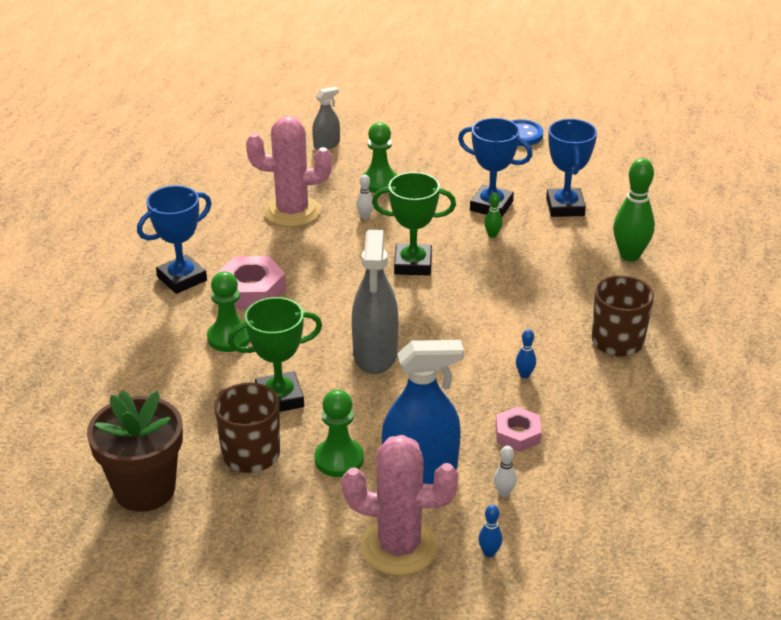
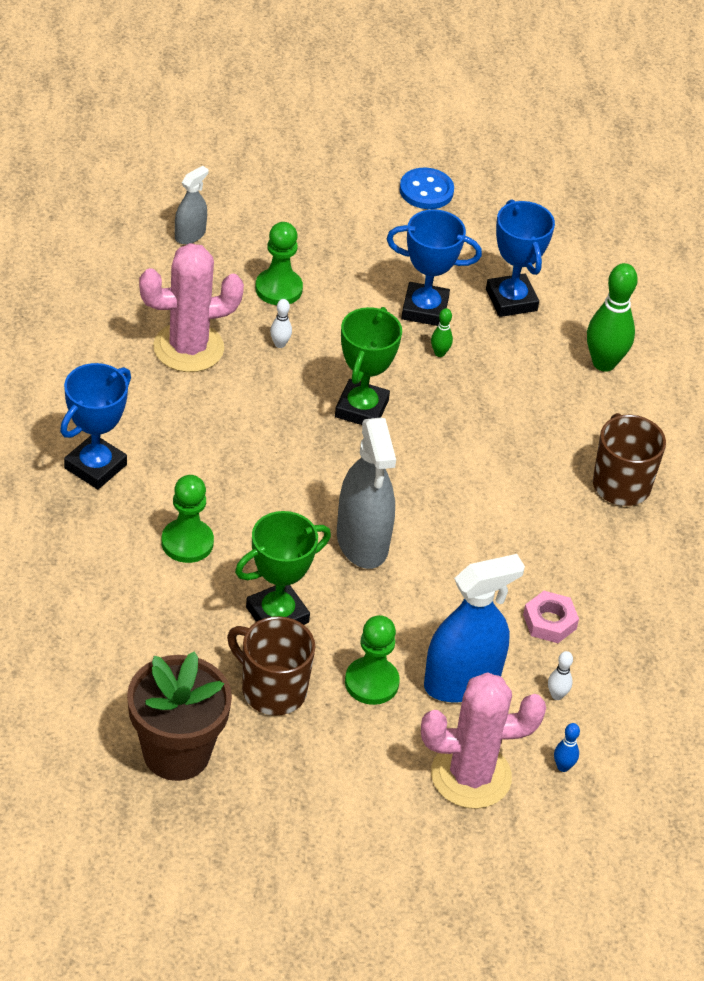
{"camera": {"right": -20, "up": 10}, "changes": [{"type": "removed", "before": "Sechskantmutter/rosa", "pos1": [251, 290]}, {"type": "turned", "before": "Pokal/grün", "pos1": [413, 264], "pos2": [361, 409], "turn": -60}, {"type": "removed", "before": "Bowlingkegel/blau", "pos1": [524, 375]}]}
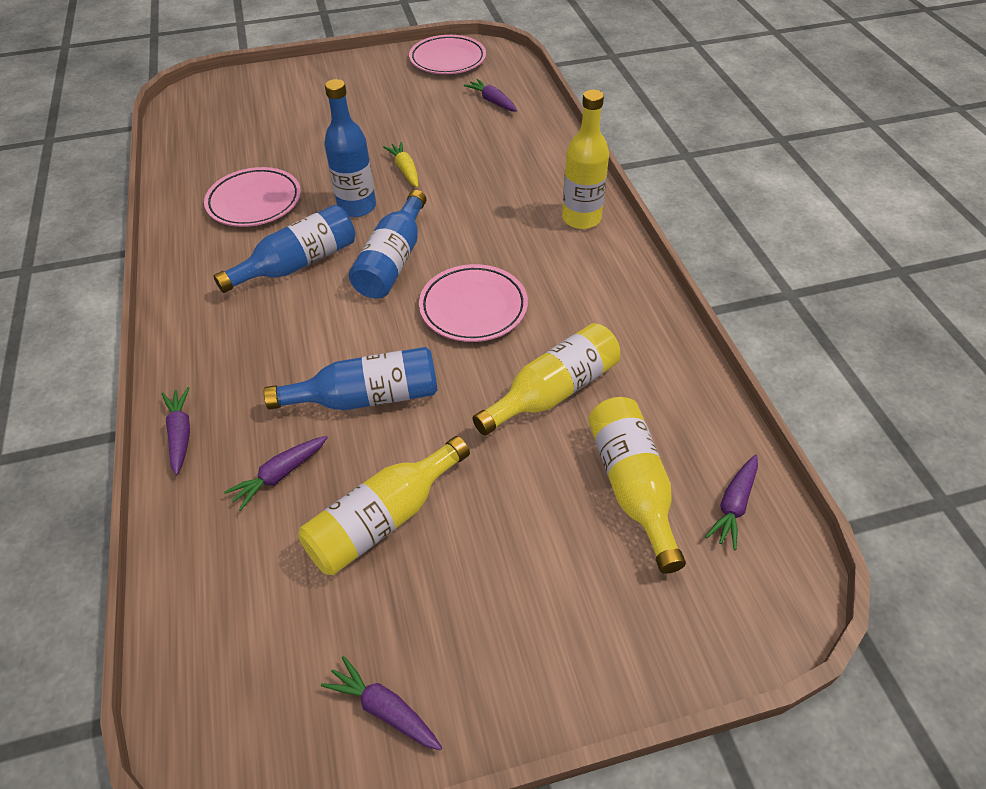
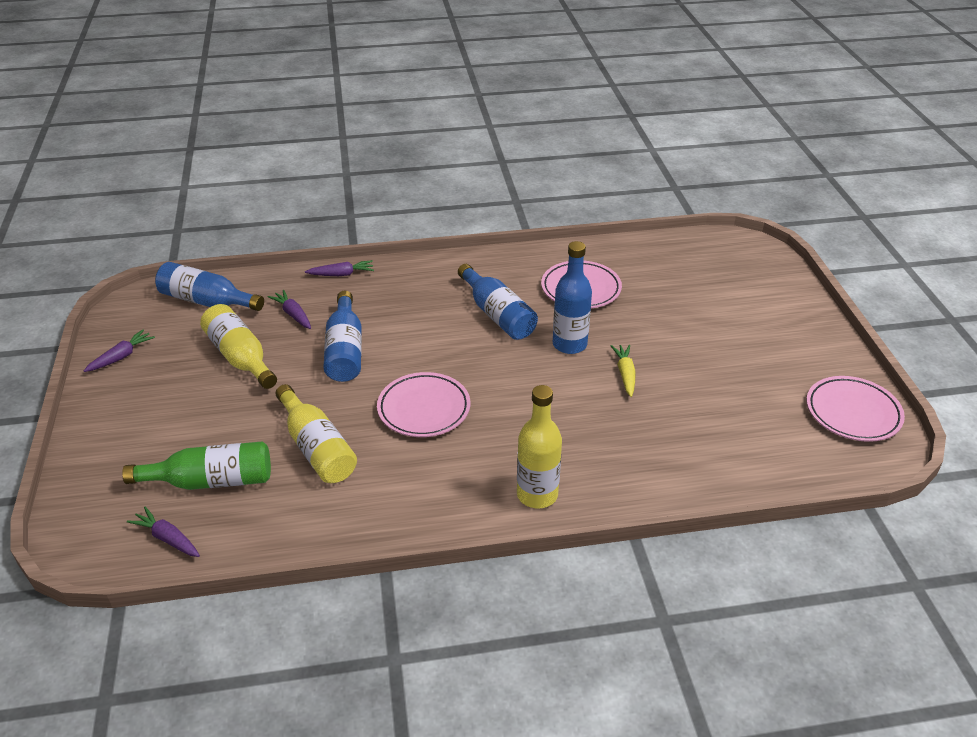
{"camera": {"right": 95, "up": -10}, "changes": [{"type": "moved", "before": "Flasche/blau", "pos1": [393, 261], "pos2": [207, 301]}, {"type": "turned", "before": "Karotte/gelb", "pos1": [405, 170], "pos2": [625, 374], "turn": -75}, {"type": "removed", "before": "Karotte/lila", "pos1": [492, 101]}, {"type": "recoloured", "before": "Flasche/gelb", "after": "Flasche/grün", "pos1": [631, 486], "pos2": [211, 481]}]}
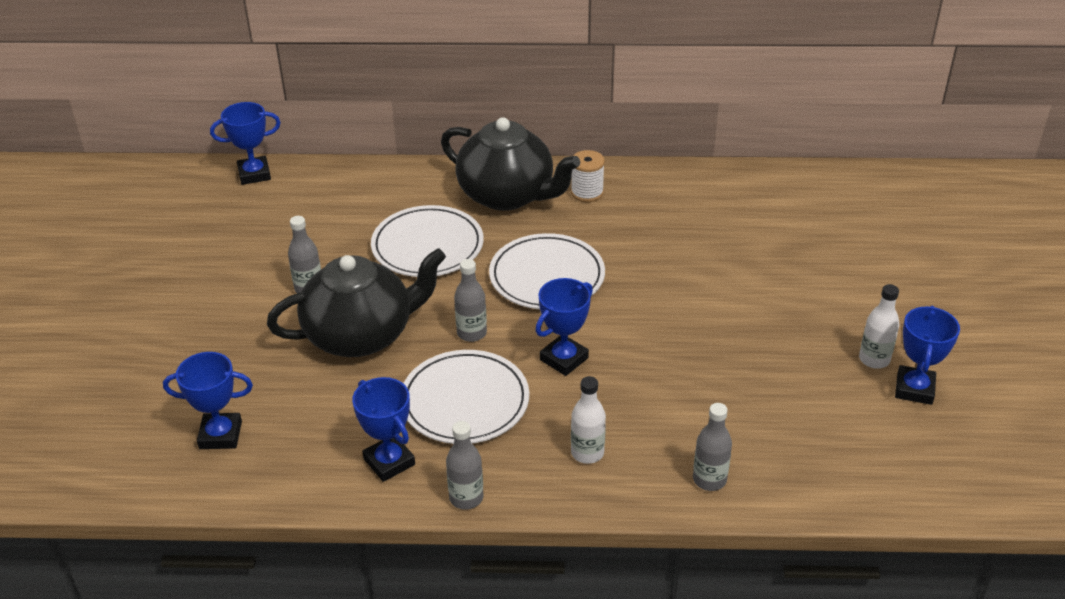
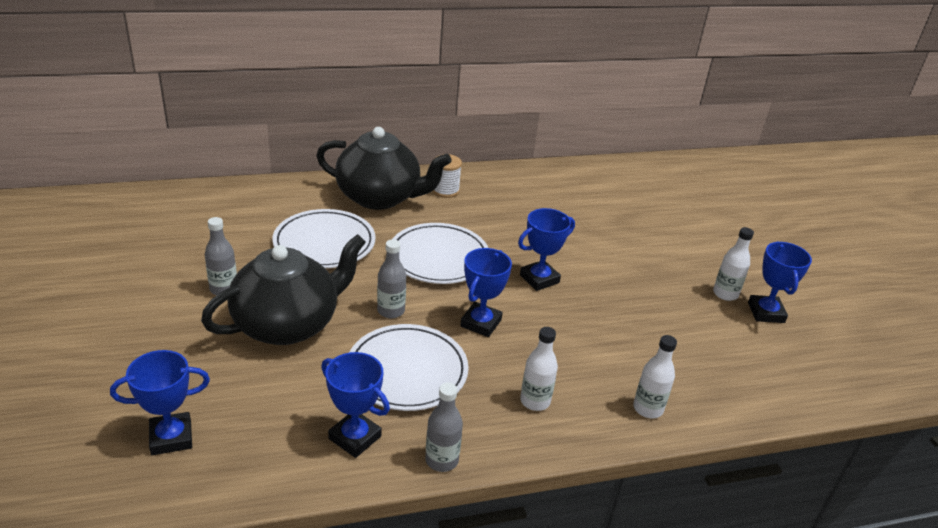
{"camera": {"right": -20, "up": -5}, "changes": [{"type": "moved", "before": "Pokal/blau", "pos1": [254, 174], "pos2": [539, 279]}, {"type": "recoloured", "before": "Flasche/grau", "after": "Flasche/weiß", "pos1": [709, 479], "pos2": [648, 409]}]}
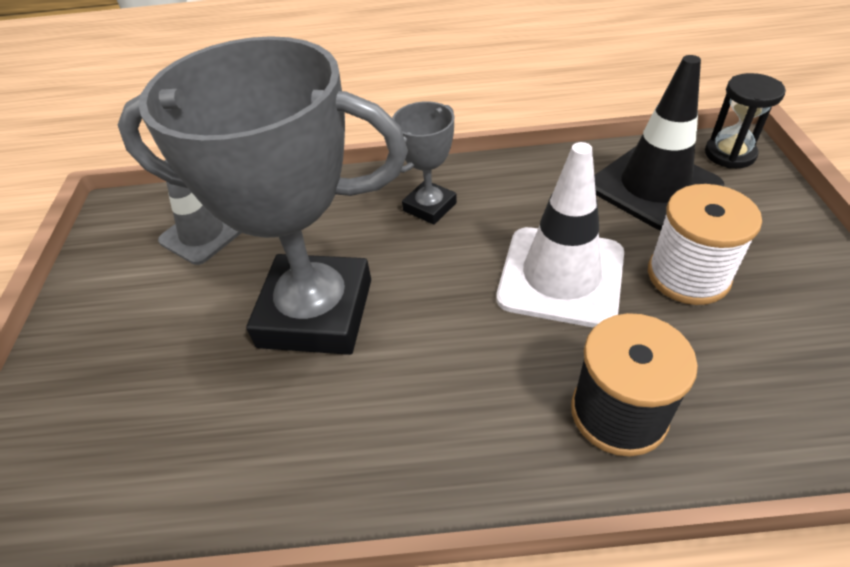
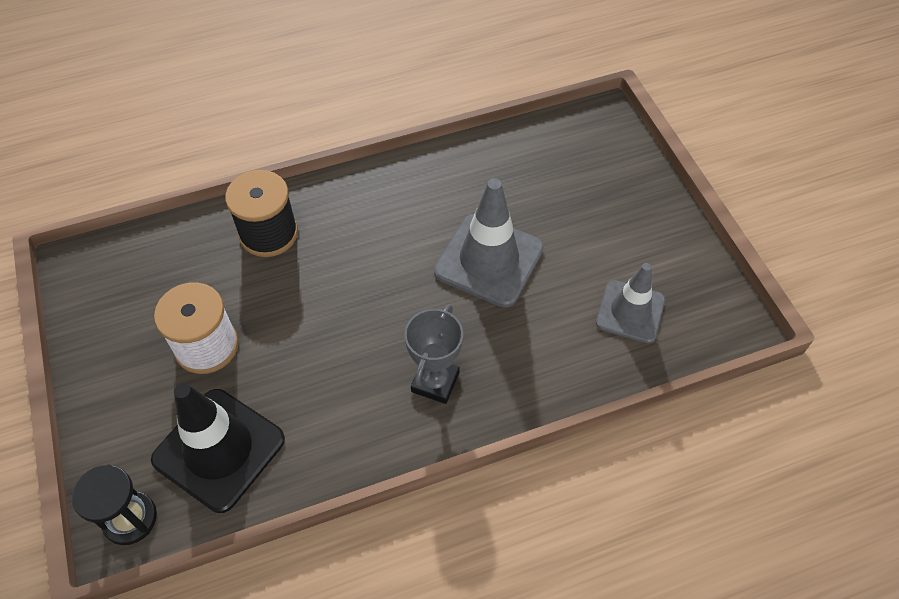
{"camera": {"right": 160, "up": 10}, "changes": [{"type": "replaced", "before": "Pokal/grau", "after": "Leitkegel/grau", "pos1": [316, 313], "pos2": [489, 260]}, {"type": "removed", "before": "Leitkegel/weiß", "pos1": [561, 276]}]}
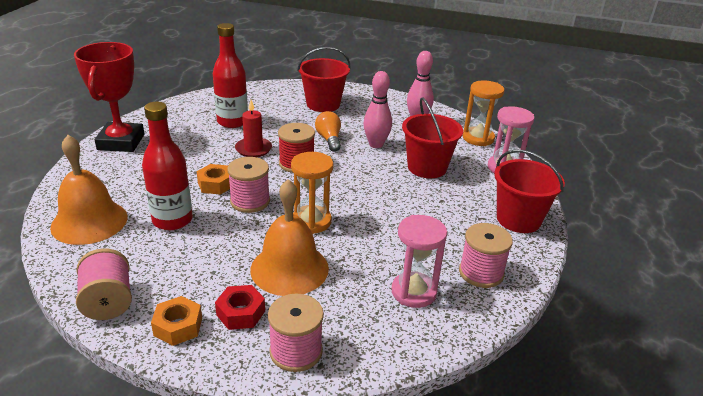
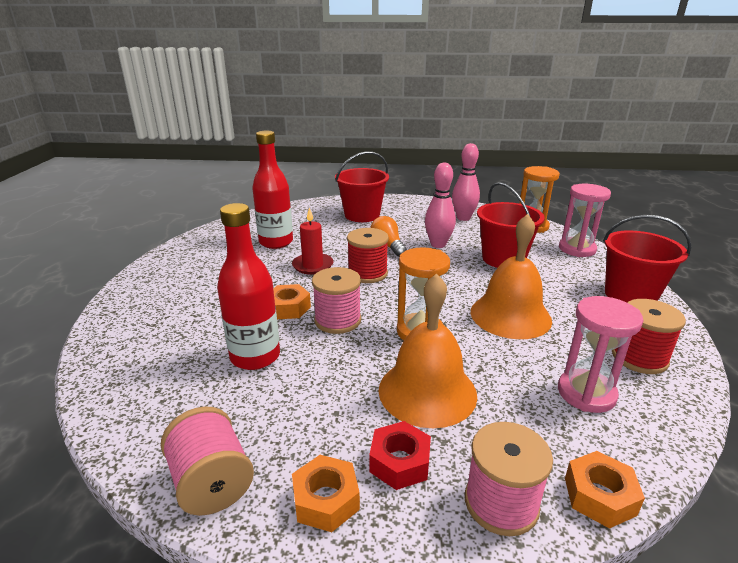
{"camera": {"right": -10, "up": -5}, "changes": [{"type": "moved", "before": "Glocke/orange", "pos1": [89, 221], "pos2": [510, 315]}, {"type": "removed", "before": "Pokal/rot", "pos1": [121, 142]}, {"type": "recoloured", "before": "Garnrolle/rosa", "after": "Garnrolle/rot", "pos1": [481, 273], "pos2": [639, 357]}, {"type": "added", "after": "Sechskantmutter/orange", "pos2": [599, 496]}]}
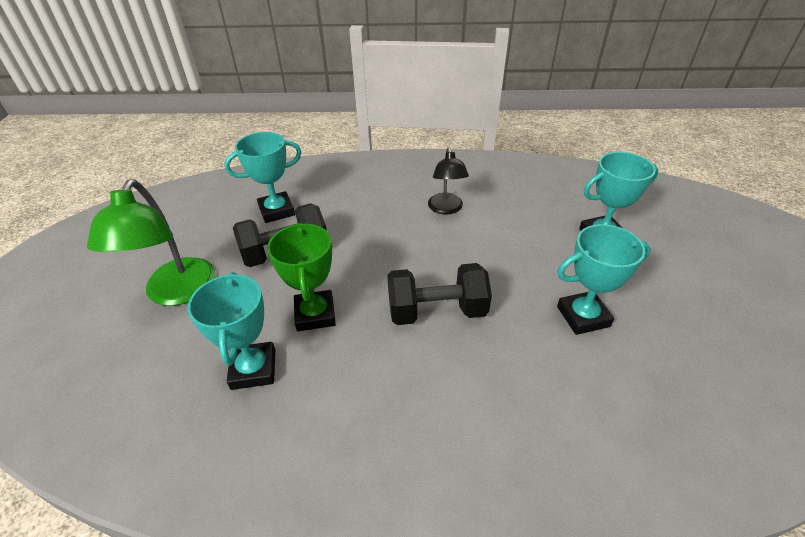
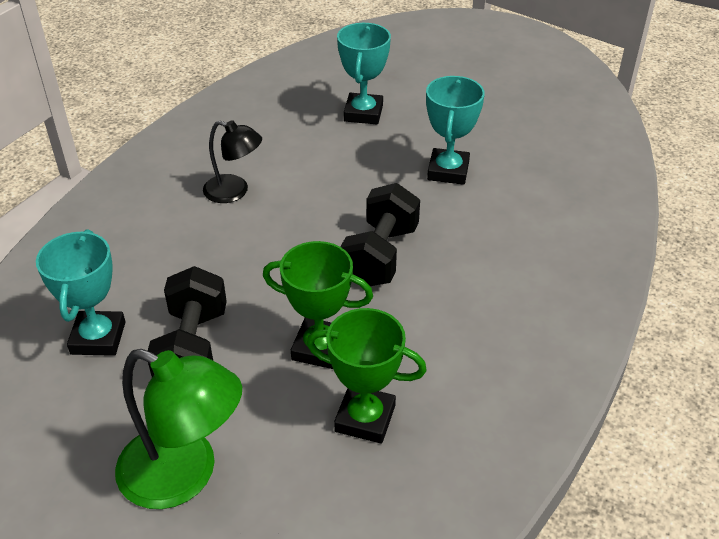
{"camera": {"right": -65, "up": 0}, "changes": [{"type": "recoloured", "before": "Pokal/türkis", "after": "Pokal/grün", "pos1": [253, 369], "pos2": [365, 418]}]}
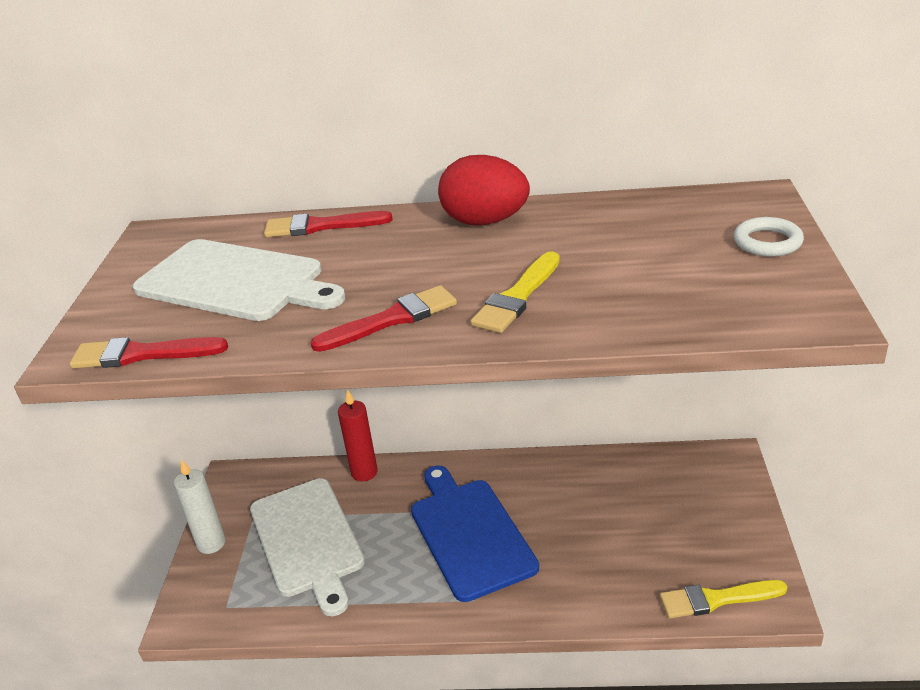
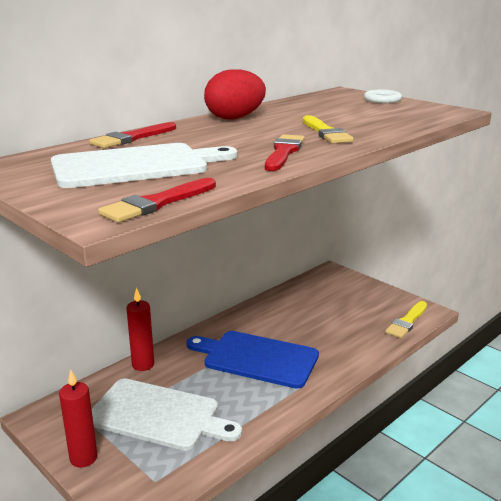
{"camera": {"right": -50, "up": -10}, "changes": [{"type": "recoloured", "before": "Kerze/weiß", "after": "Kerze/rot", "pos1": [211, 543], "pos2": [83, 458]}]}
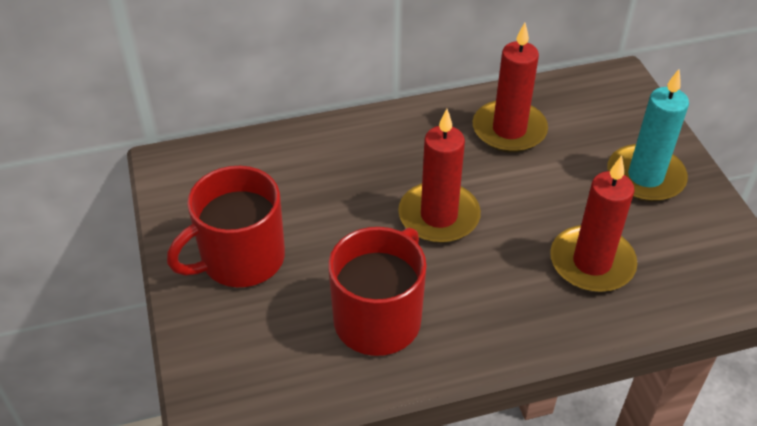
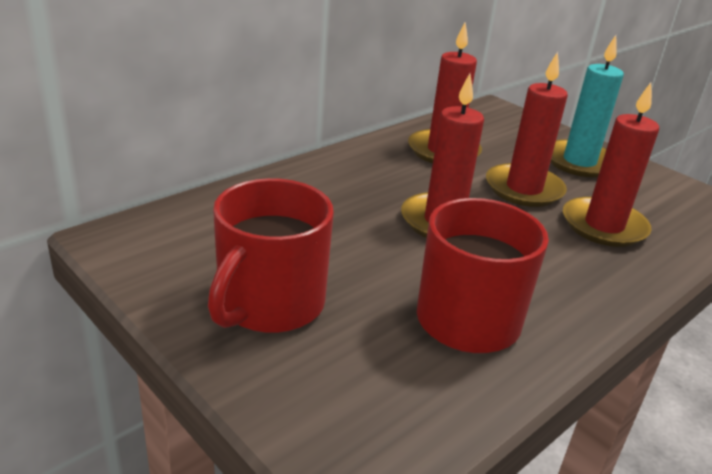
{"camera": {"right": -30, "up": -15}, "changes": [{"type": "added", "after": "Kerze/rot", "pos2": [524, 189]}]}
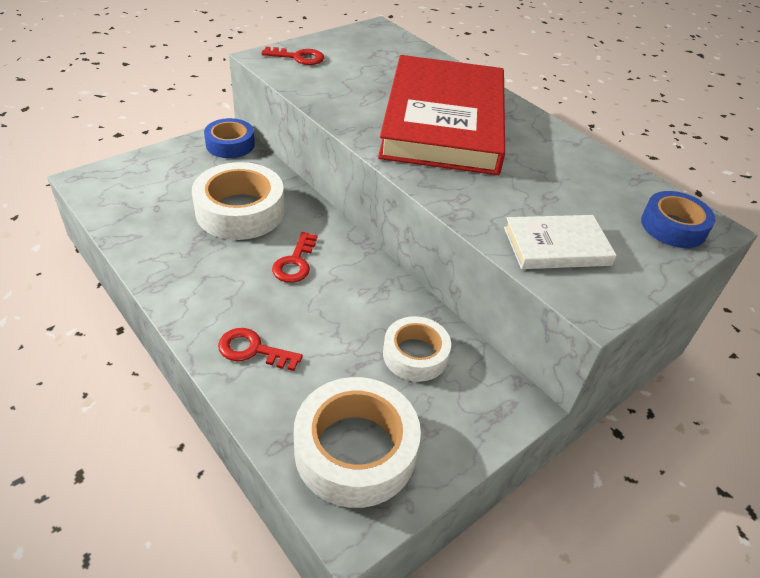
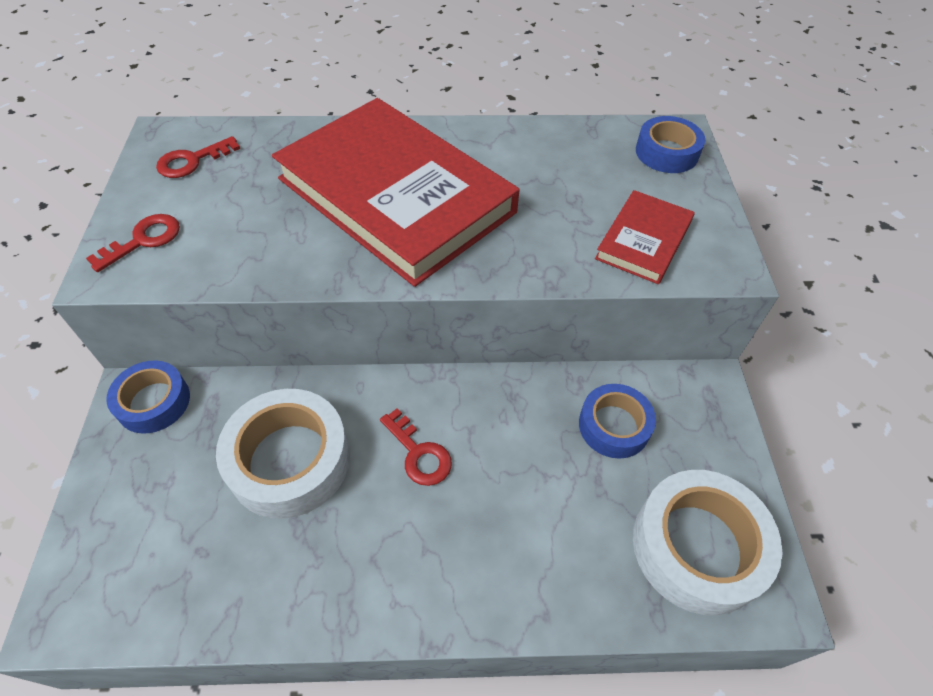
{"camera": {"right": -50, "up": 10}, "changes": [{"type": "moved", "before": "Schlüssel/rot", "pos1": [253, 350], "pos2": [192, 161]}, {"type": "recoloured", "before": "Klebeband/weiß", "after": "Klebeband/blau", "pos1": [415, 355], "pos2": [614, 426]}, {"type": "recoloured", "before": "Buch/weiß", "after": "Buch/rot", "pos1": [556, 246], "pos2": [644, 240]}]}
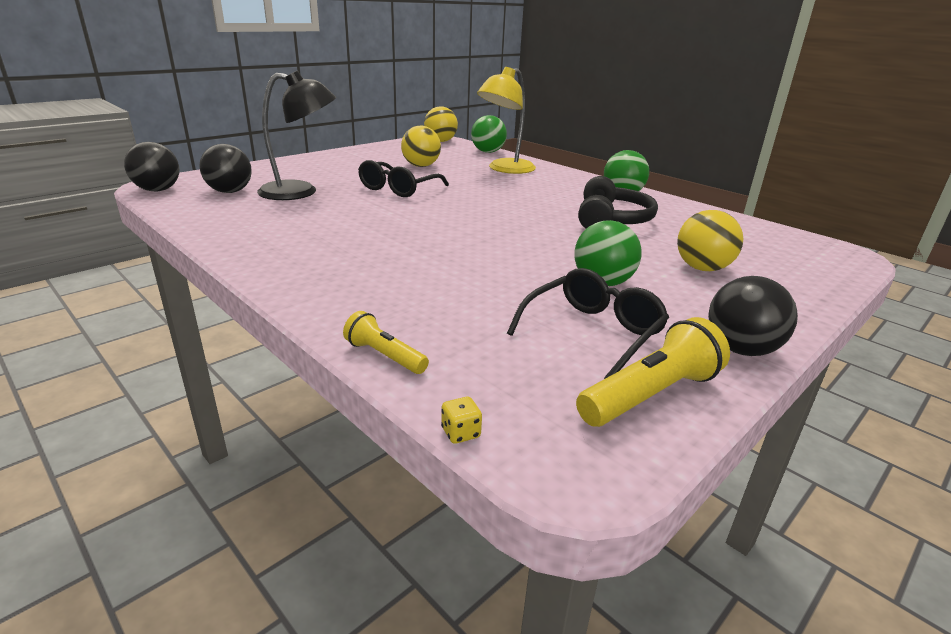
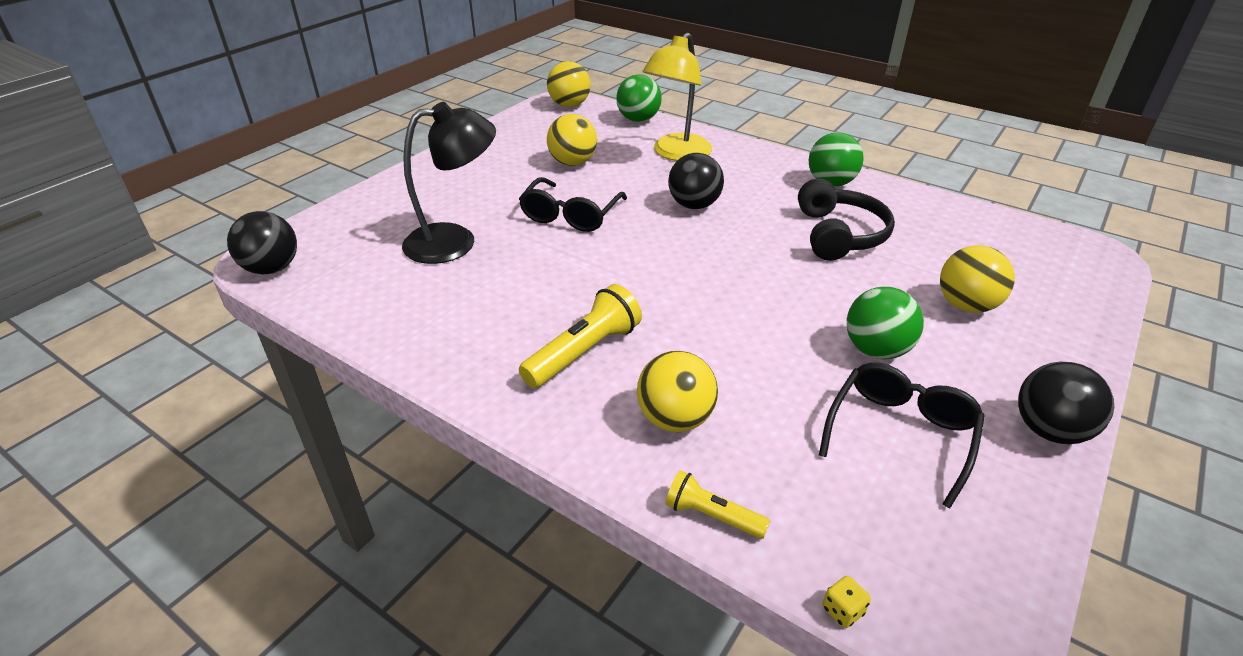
{"camera": {"right": -10, "up": 10}, "changes": [{"type": "moved", "before": "Ball/schwarz", "pos1": [230, 191], "pos2": [694, 205]}, {"type": "moved", "before": "Taschenlampe/gelb", "pos1": [650, 395], "pos2": [584, 352]}, {"type": "added", "after": "Ball/gelb", "pos2": [675, 419]}]}
